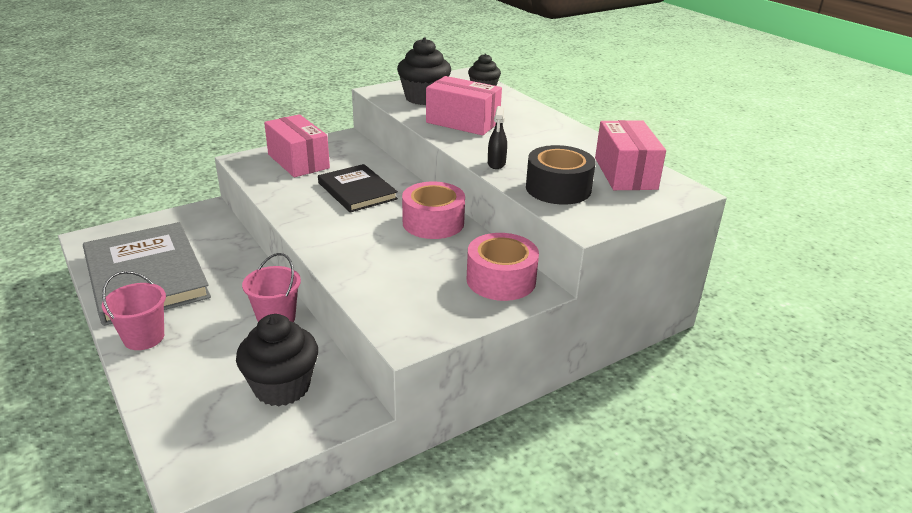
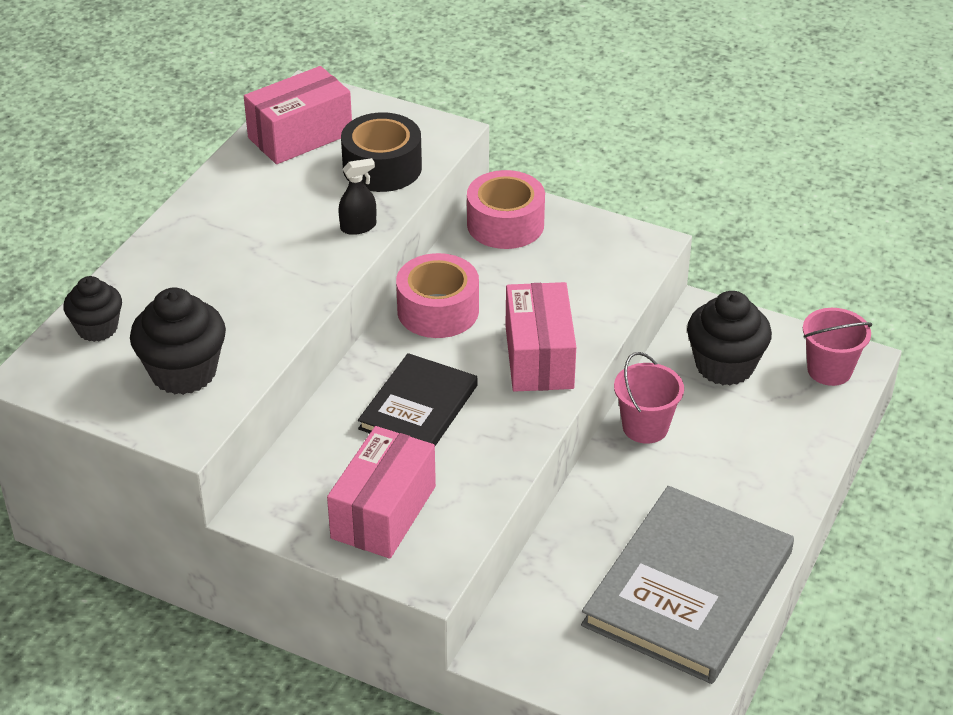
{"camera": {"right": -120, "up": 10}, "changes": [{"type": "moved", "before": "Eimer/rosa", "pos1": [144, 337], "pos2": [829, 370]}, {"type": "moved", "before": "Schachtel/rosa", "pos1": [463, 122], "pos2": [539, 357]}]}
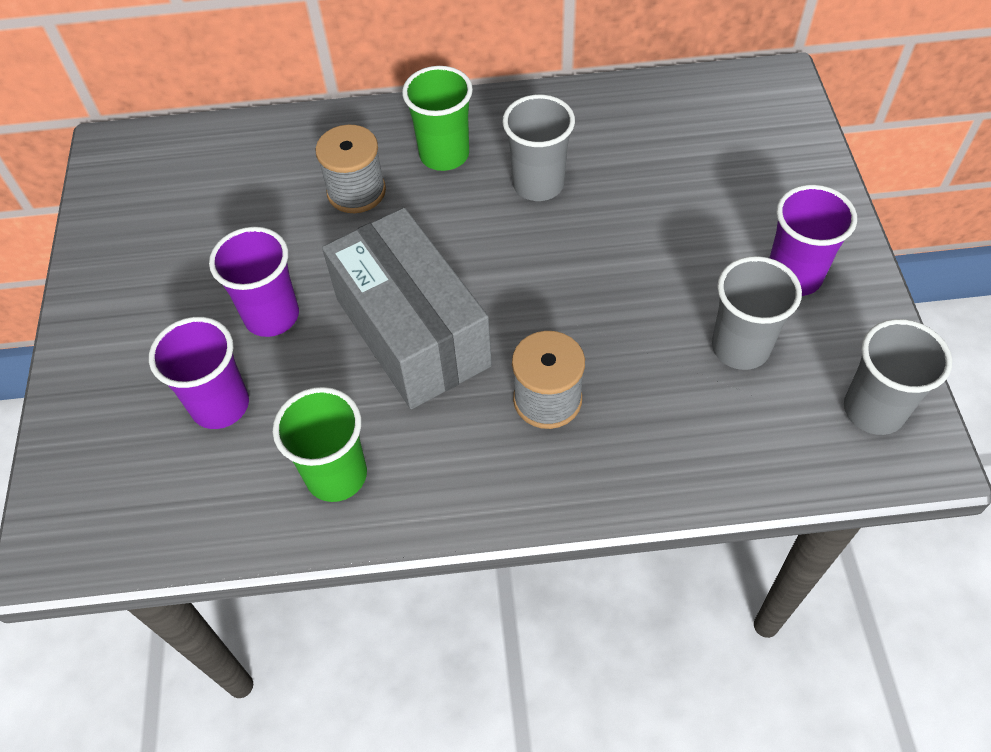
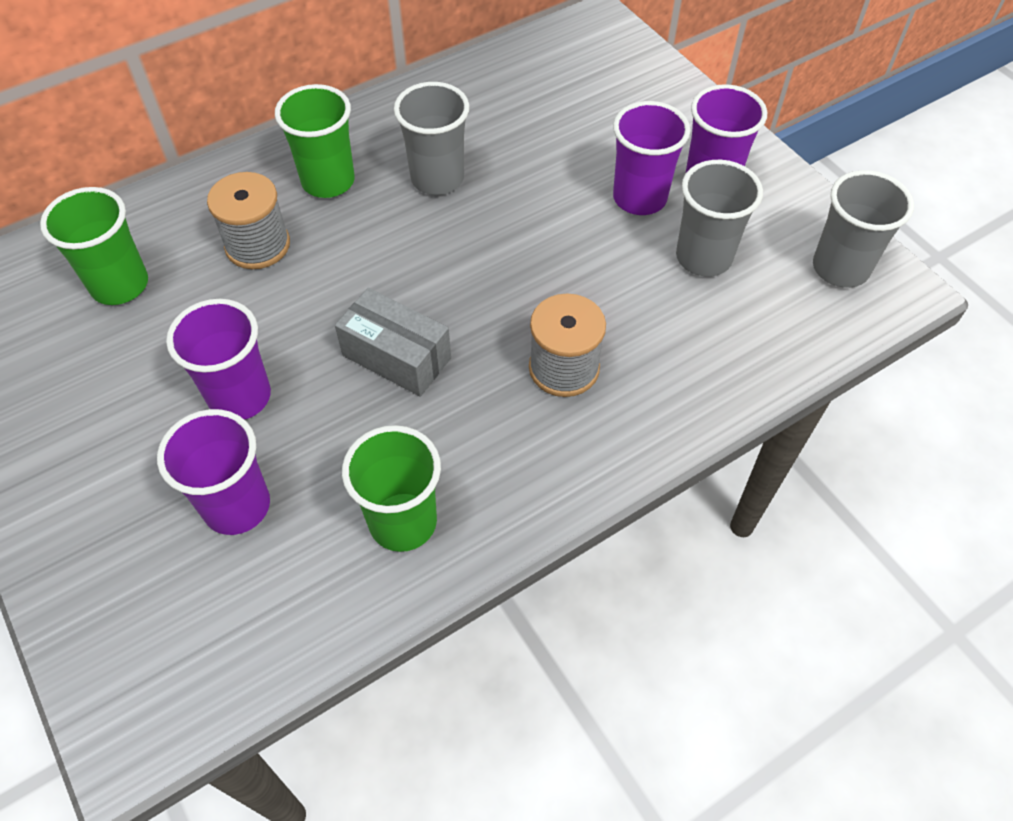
{"camera": {"right": -30, "up": 0}, "changes": [{"type": "resized", "before": "Schachtel/grau", "pos1": [412, 332], "pos2": [396, 357], "scale": 0.56}, {"type": "added", "after": "Becher/grün", "pos2": [120, 285]}, {"type": "added", "after": "Becher/lila", "pos2": [639, 198]}]}
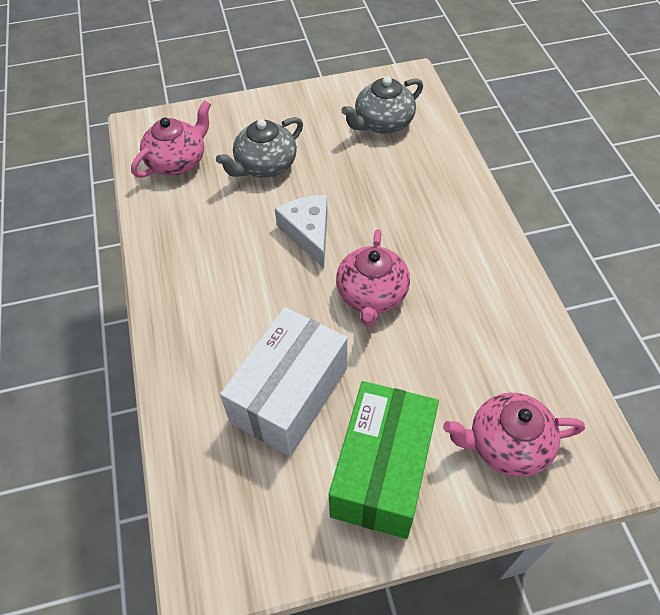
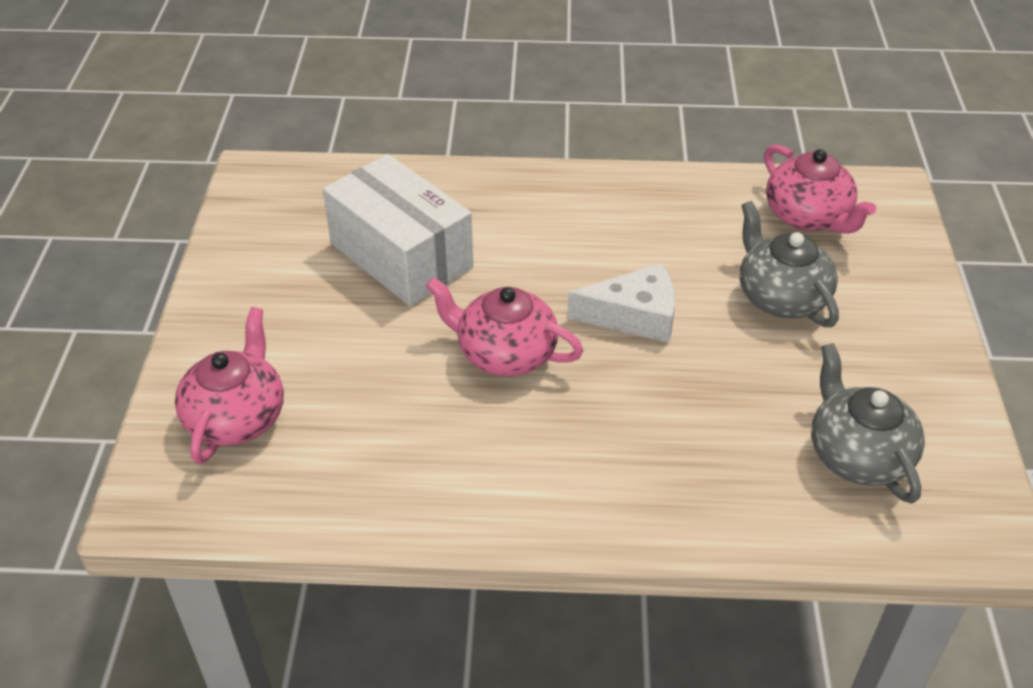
{"camera": {"right": 105, "up": -10}, "changes": [{"type": "removed", "before": "Schachtel/grün", "pos1": [382, 471]}]}
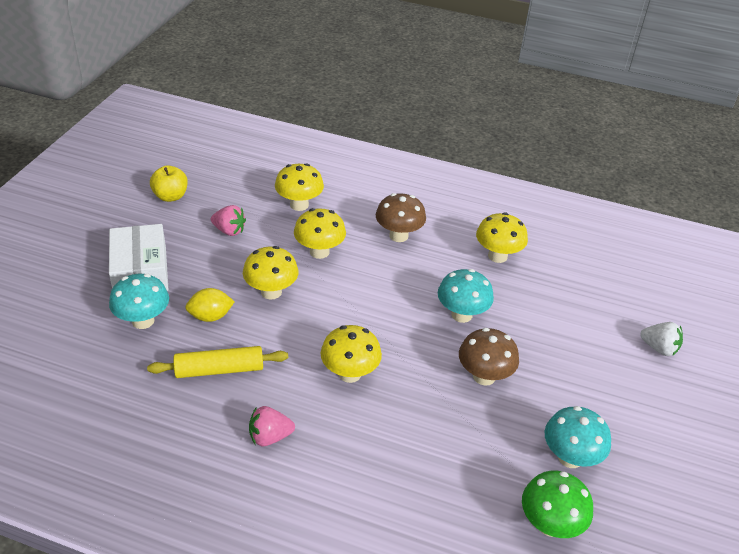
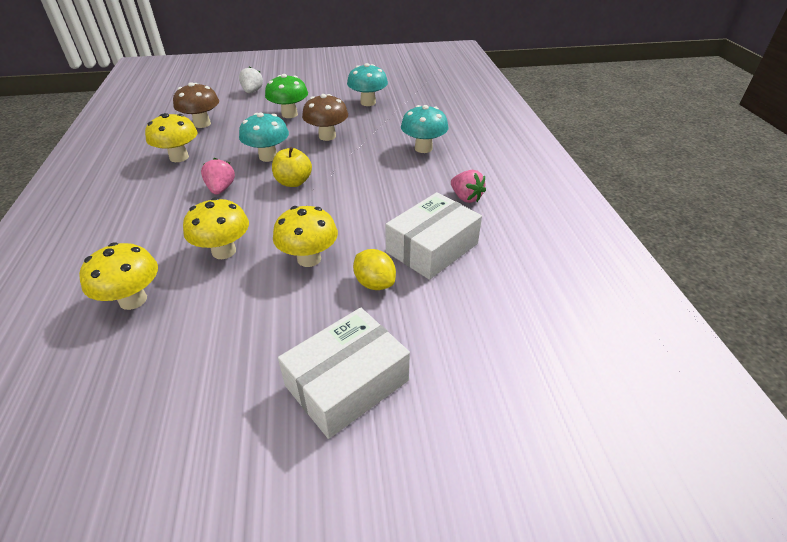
{"camera": {"right": -115, "up": 0}, "changes": [{"type": "moved", "before": "Pilz/türkis", "pos1": [143, 321], "pos2": [423, 148]}, {"type": "replaced", "before": "Nudelholz/gelb", "after": "Schachtel/weiß", "pos1": [219, 369], "pos2": [432, 247]}, {"type": "moved", "before": "Apfel/gelb", "pos1": [170, 196], "pos2": [293, 182]}, {"type": "moved", "before": "Erdbeere/rosa", "pos1": [229, 231], "pos2": [221, 189]}, {"type": "removed", "before": "Pilz/gelb", "pos1": [350, 373]}, {"type": "moved", "before": "Pilz/braun", "pos1": [398, 236], "pos2": [202, 124]}, {"type": "moved", "before": "Pilz/grün", "pos1": [550, 524], "pos2": [289, 114]}]}
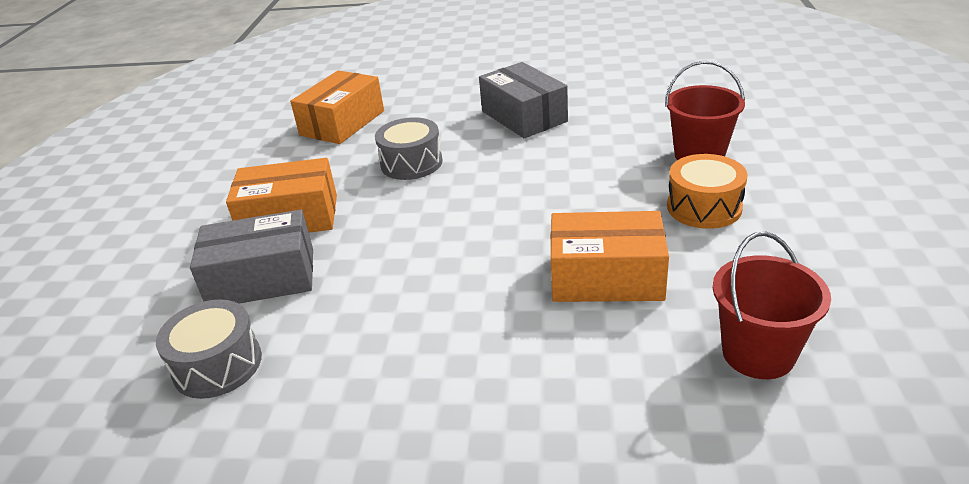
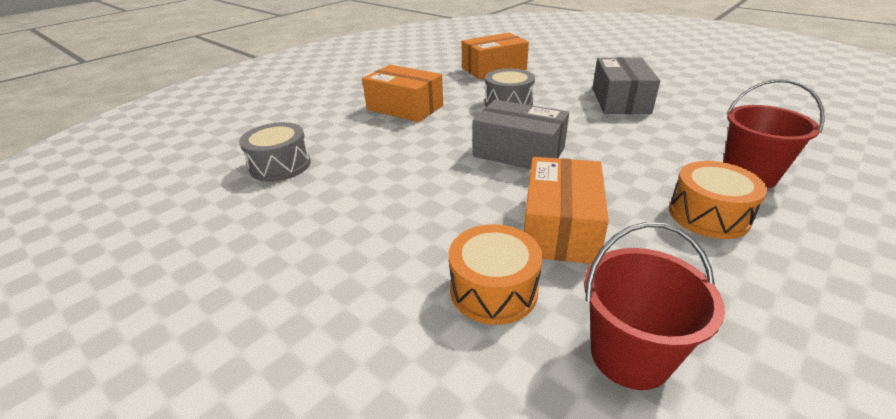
{"camera": {"right": 35, "up": 0}, "changes": [{"type": "moved", "before": "Schachtel/grau", "pos1": [262, 278], "pos2": [519, 152]}, {"type": "turned", "before": "Schachtel/orange", "pos1": [606, 277], "pos2": [560, 227], "turn": 60}, {"type": "added", "after": "Trommel/orange", "pos2": [493, 289]}]}
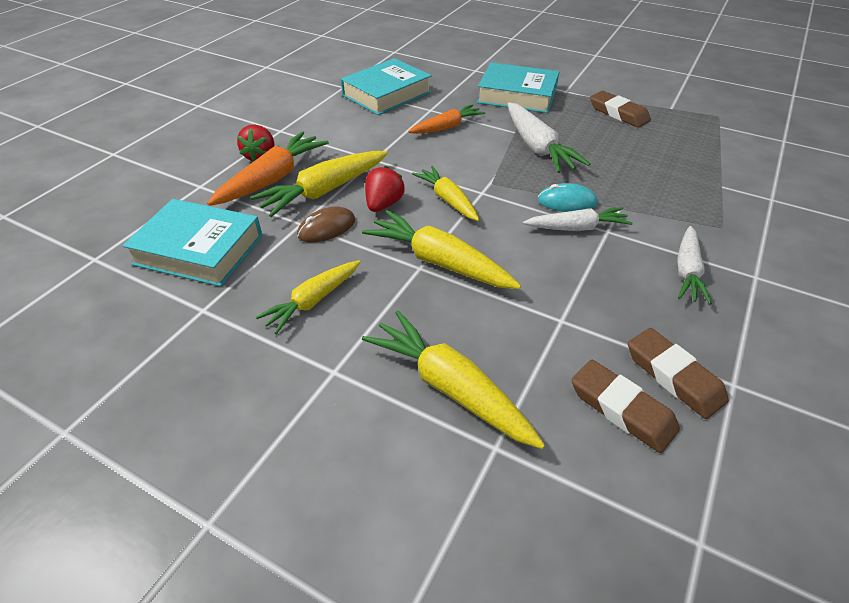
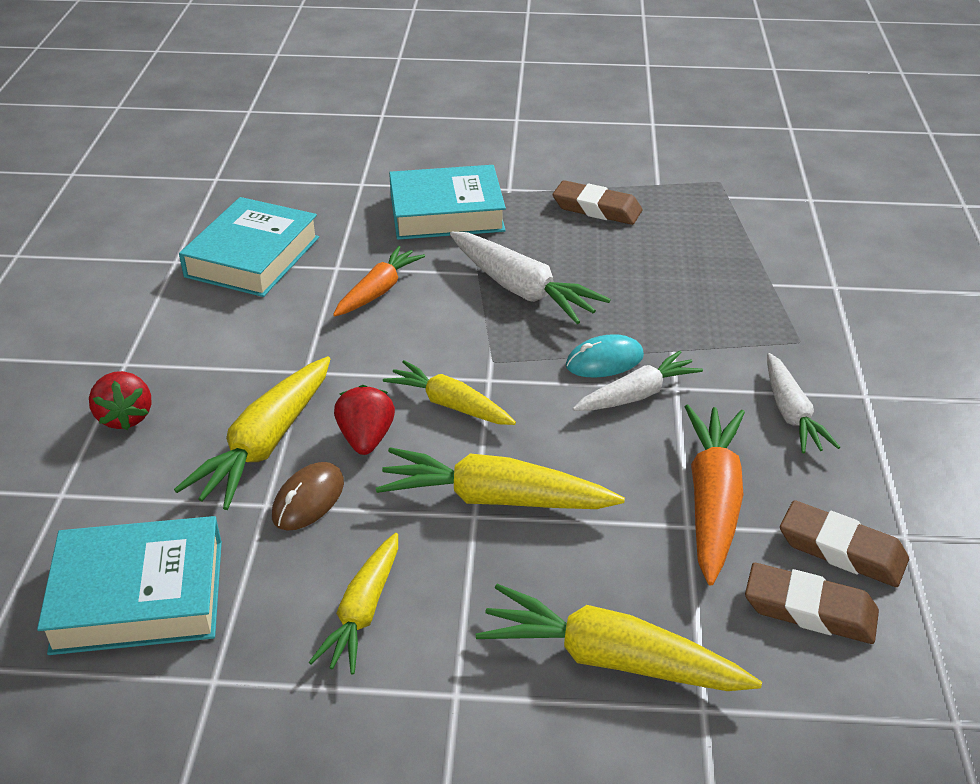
{"camera": {"right": -25, "up": -5}, "changes": [{"type": "moved", "before": "Karotte/orange", "pos1": [272, 179], "pos2": [712, 501]}]}
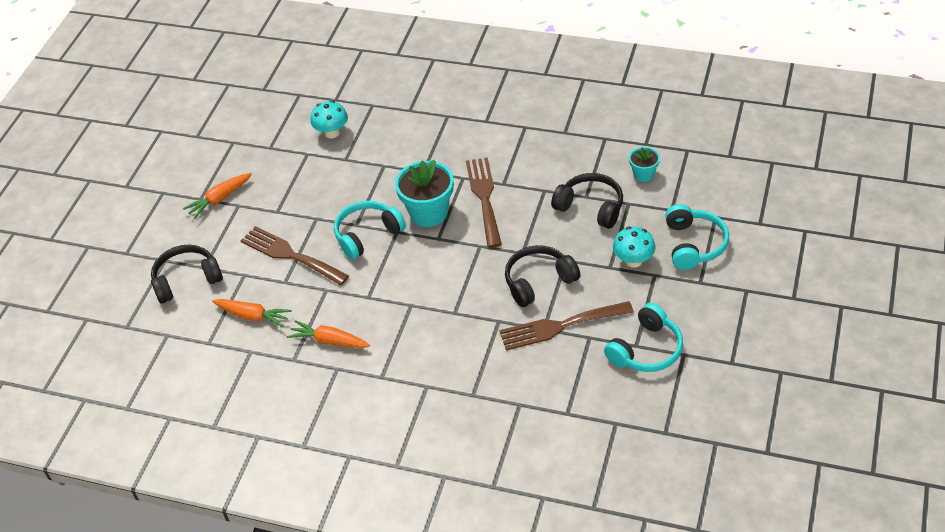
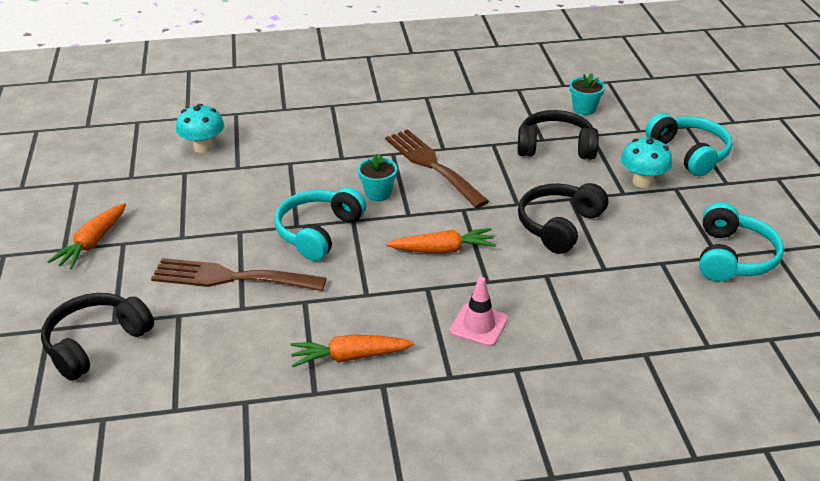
{"camera": {"right": -30, "up": -10}, "changes": [{"type": "moved", "before": "Karotte/orange", "pos1": [253, 316], "pos2": [443, 250]}, {"type": "resized", "before": "Blumentopf/türkis", "pos1": [428, 212], "pos2": [378, 193], "scale": 0.54}, {"type": "removed", "before": "Gabel/braun", "pos1": [560, 326]}, {"type": "added", "after": "Leitkegel/rosa", "pos2": [479, 325]}]}
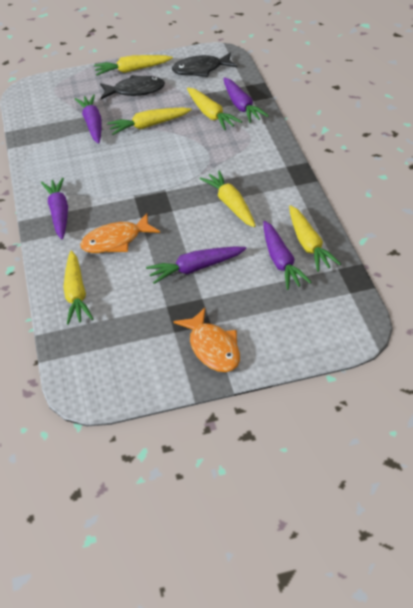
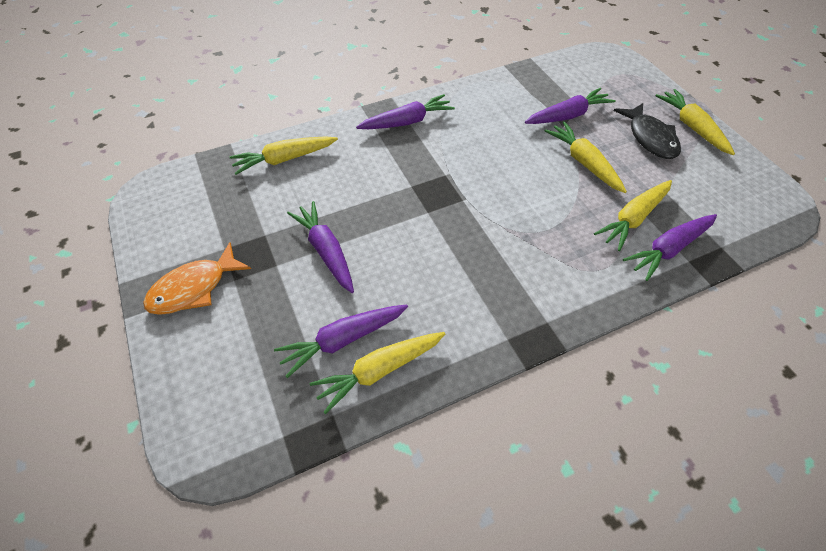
{"camera": {"right": 75, "up": 10}, "changes": [{"type": "removed", "before": "Fisch/orange", "pos1": [116, 241]}, {"type": "removed", "before": "Fisch/schwarz", "pos1": [201, 70]}, {"type": "removed", "before": "Karotte/gelb", "pos1": [231, 204]}]}
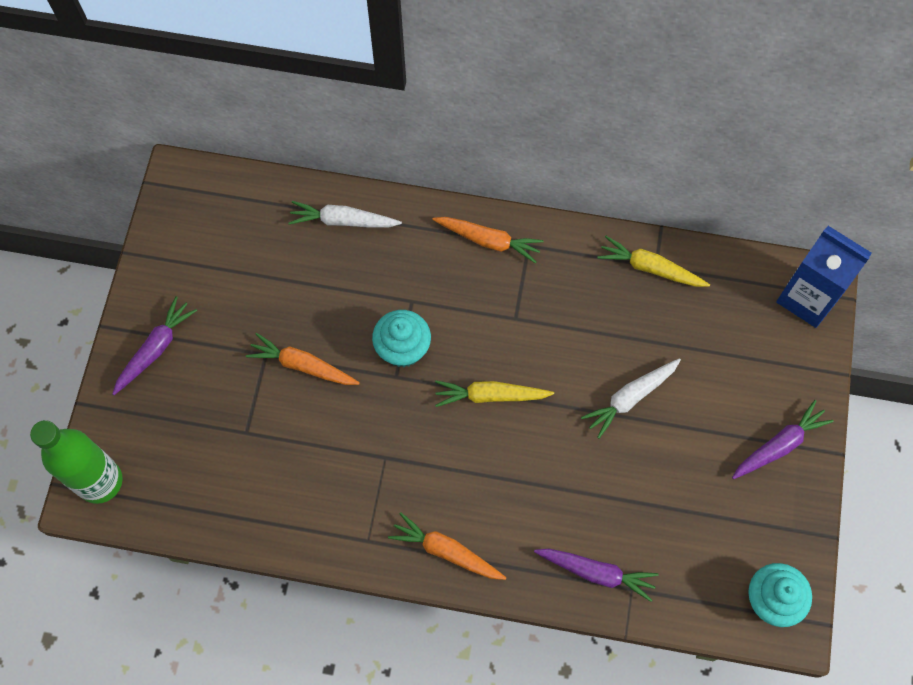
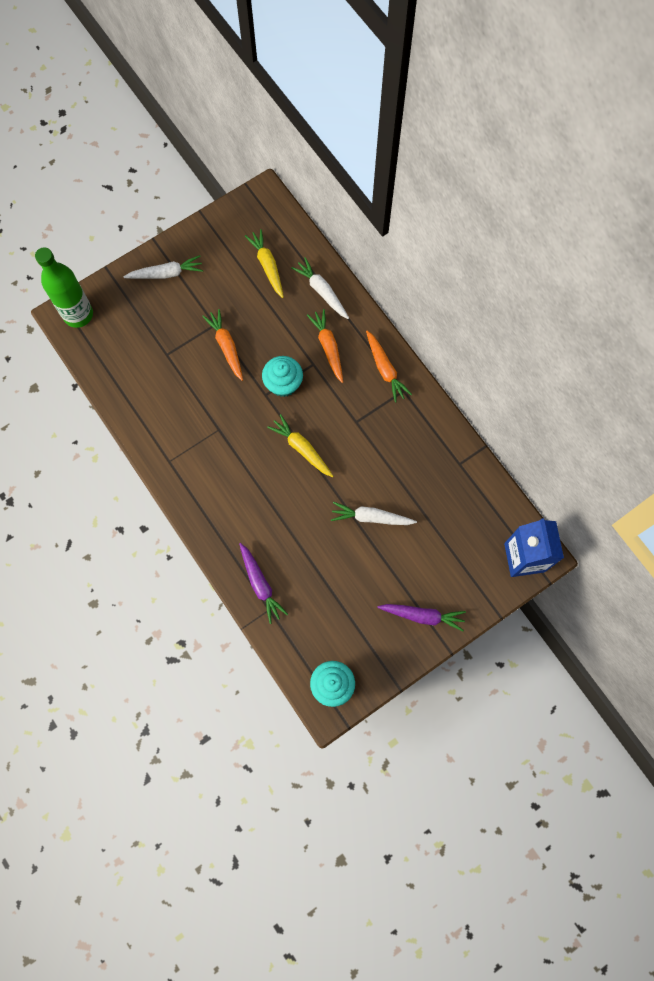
{"camera": {"right": 45, "up": 5}, "changes": [{"type": "recoloured", "before": "Karotte/lila", "after": "Karotte/weiß", "pos1": [155, 349], "pos2": [166, 273]}, {"type": "moved", "before": "Karotte/orange", "pos1": [446, 551], "pos2": [328, 347]}, {"type": "moved", "before": "Karotte/gelb", "pos1": [650, 268], "pos2": [267, 266]}]}
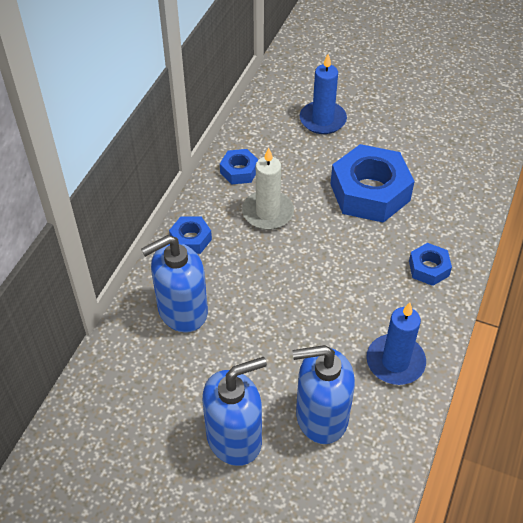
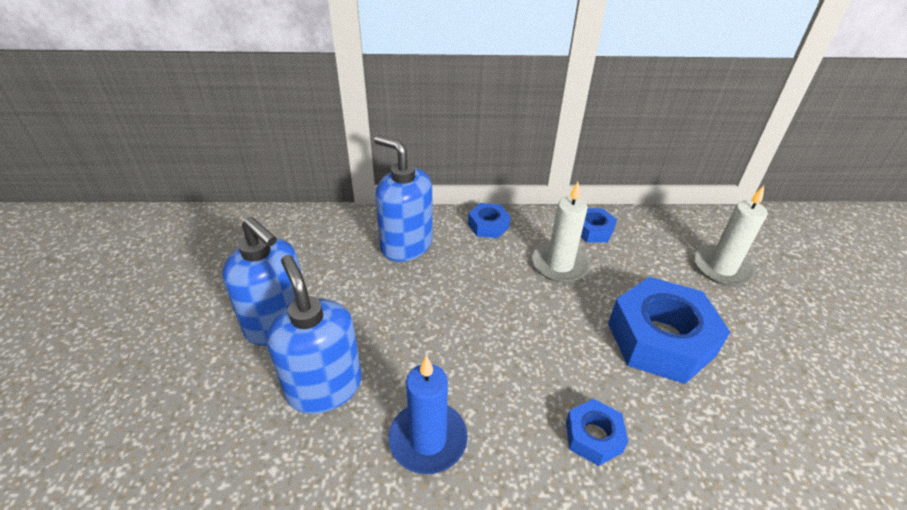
{"camera": {"right": 65, "up": -10}, "changes": [{"type": "recoloured", "before": "Kerze/blau", "after": "Kerze/weiß", "pos1": [322, 120], "pos2": [722, 268]}]}
